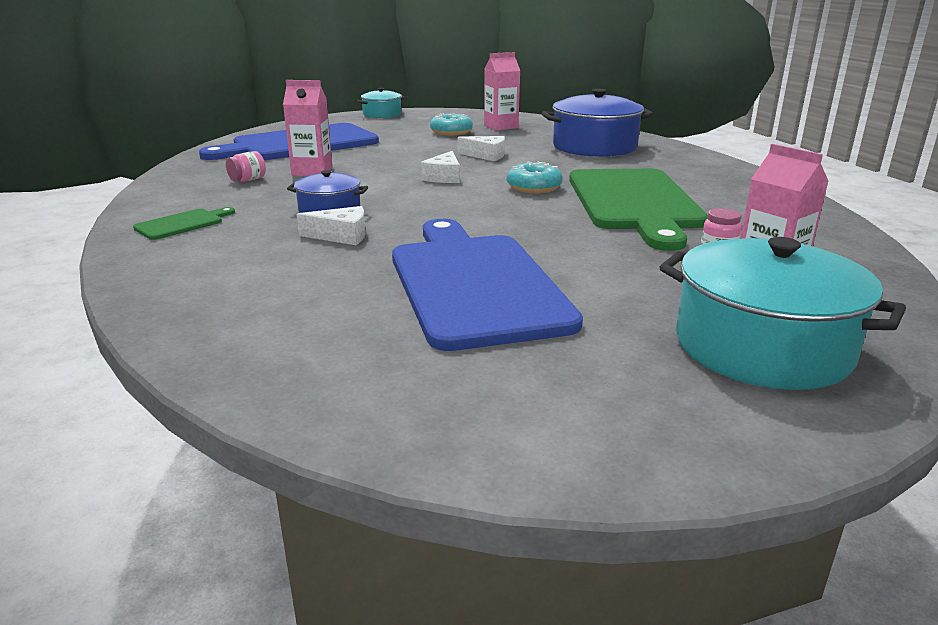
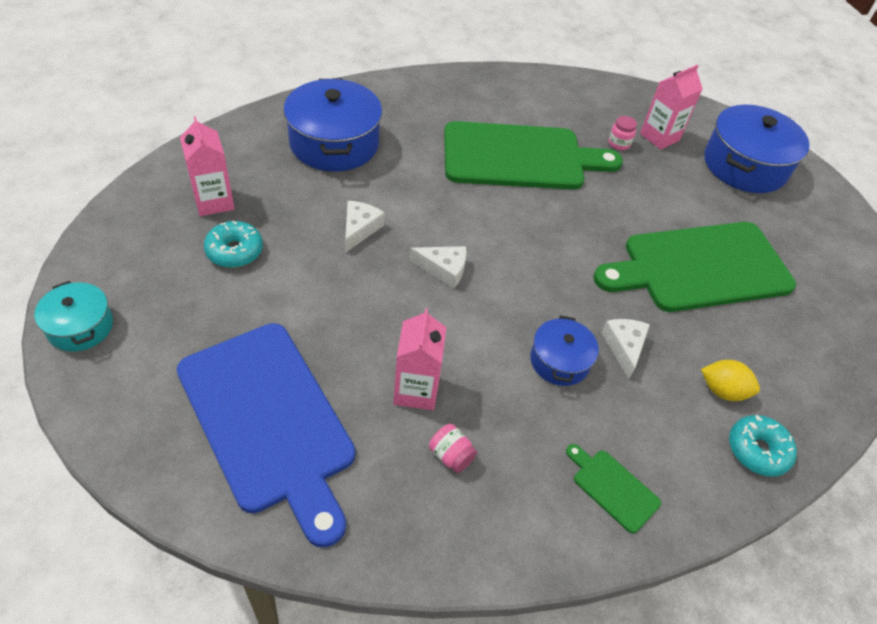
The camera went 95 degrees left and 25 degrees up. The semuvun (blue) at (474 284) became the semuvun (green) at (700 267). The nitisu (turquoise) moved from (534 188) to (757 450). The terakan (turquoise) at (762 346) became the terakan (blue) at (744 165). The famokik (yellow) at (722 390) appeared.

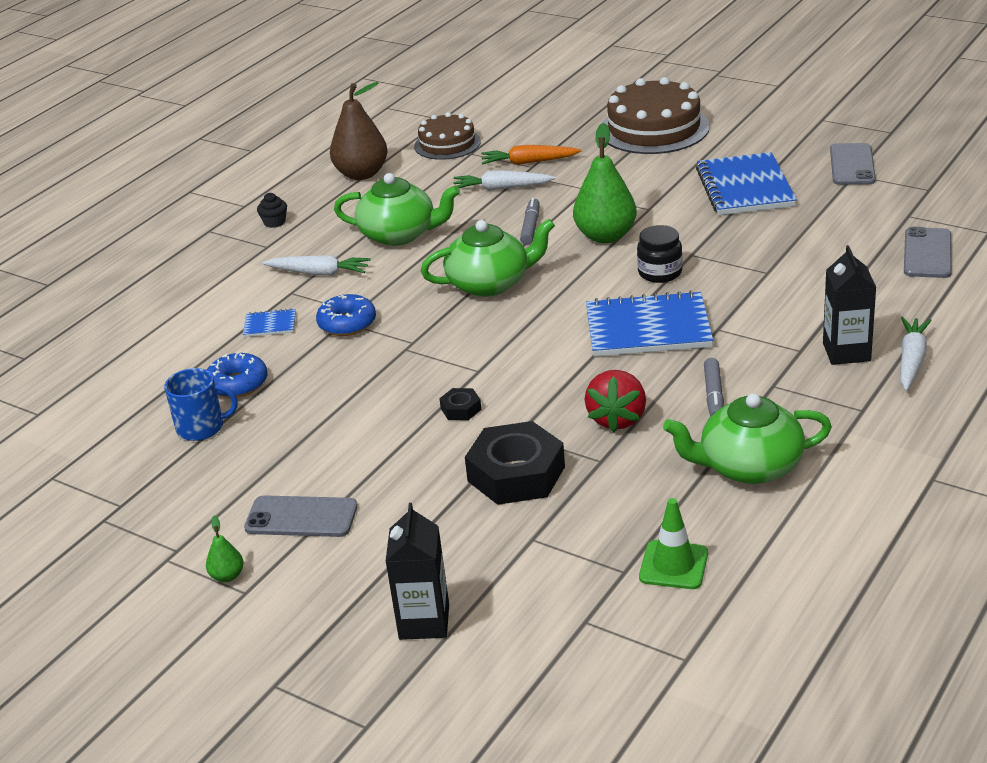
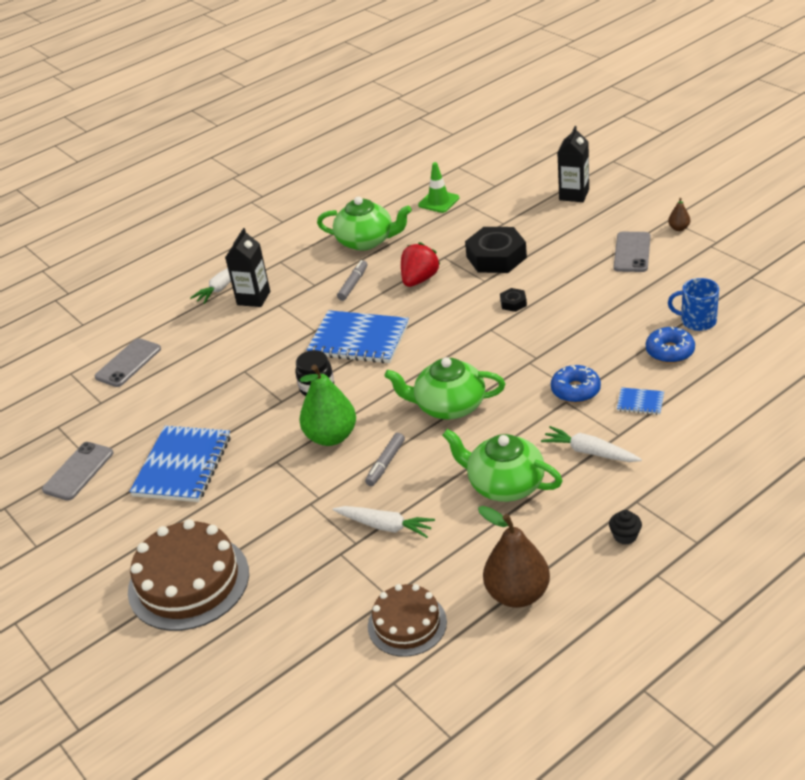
The camera went 160 degrees left and 5 degrees up. The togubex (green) at (227 576) became the togubex (brown) at (679 228). The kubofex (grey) at (301 517) turned 75 degrees clockwise. The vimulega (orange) at (528 162) disappeared.

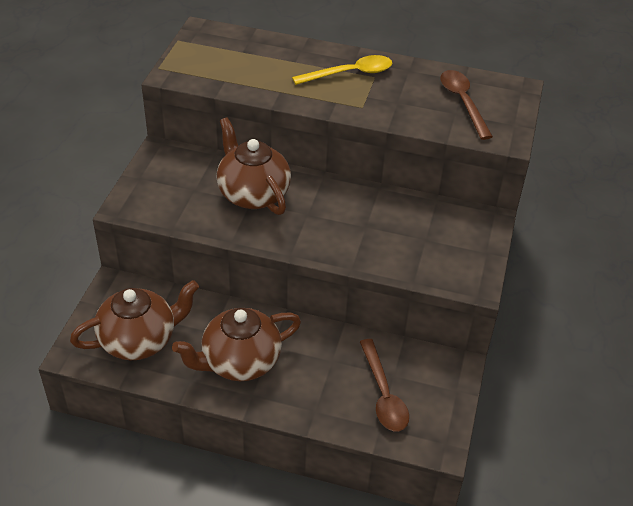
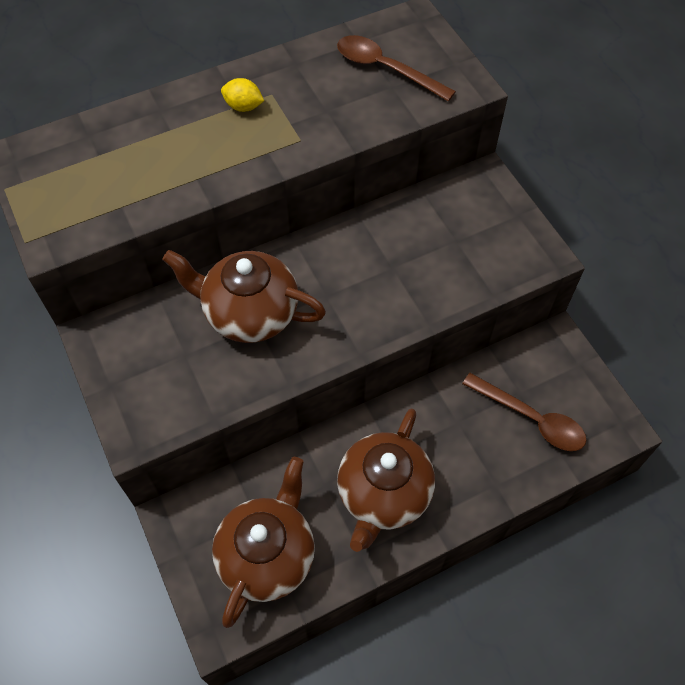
The camera went 40 degrees left and 15 degrees up. The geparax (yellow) at (350 73) was replaced by the famokik (yellow) at (243 106).

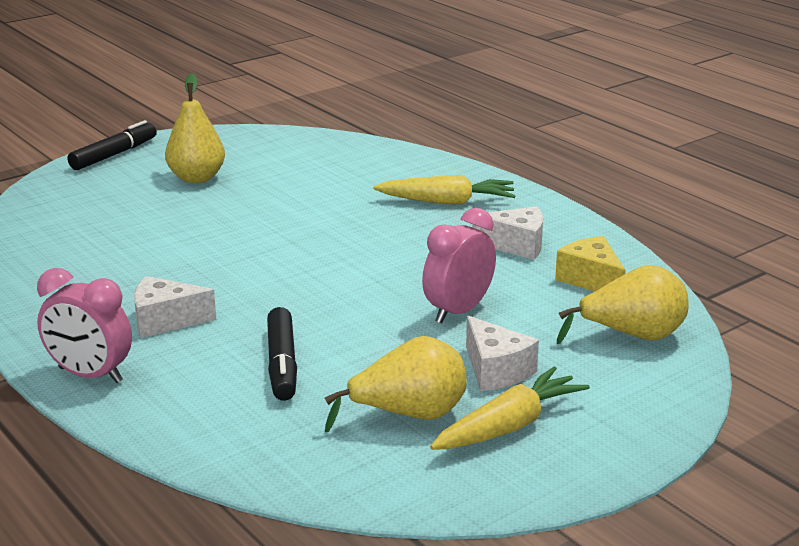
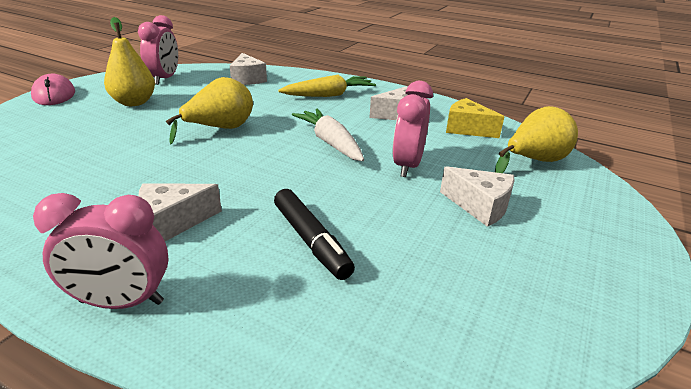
The camera went 25 degrees left and 5 degrees up. The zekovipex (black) at (114 155) was replaced by the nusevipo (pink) at (54 95). The togubex (yellow) moved from (408 415) to (220 129). The vimulega (yellow) at (509 426) disappeared. The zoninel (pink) at (165 79) appeared. The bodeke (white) at (247 79) appeared. The vimulega (white) at (330 143) appeared.

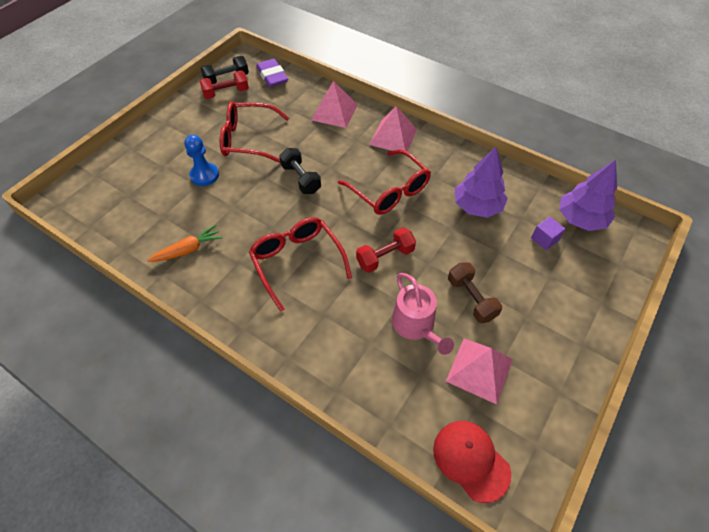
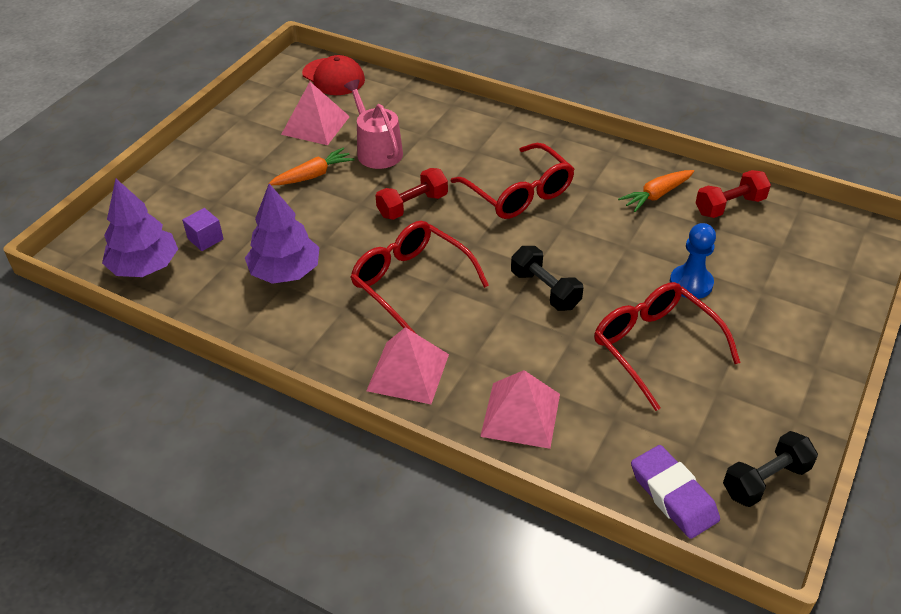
The camera went 175 degrees right and 10 degrees down. The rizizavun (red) moved from (226 93) to (729 206). The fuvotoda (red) at (248 139) turned 120 degrees counterclockwise. The rizizavun (brown) at (471 299) was replaced by the vimulega (orange) at (313 175).

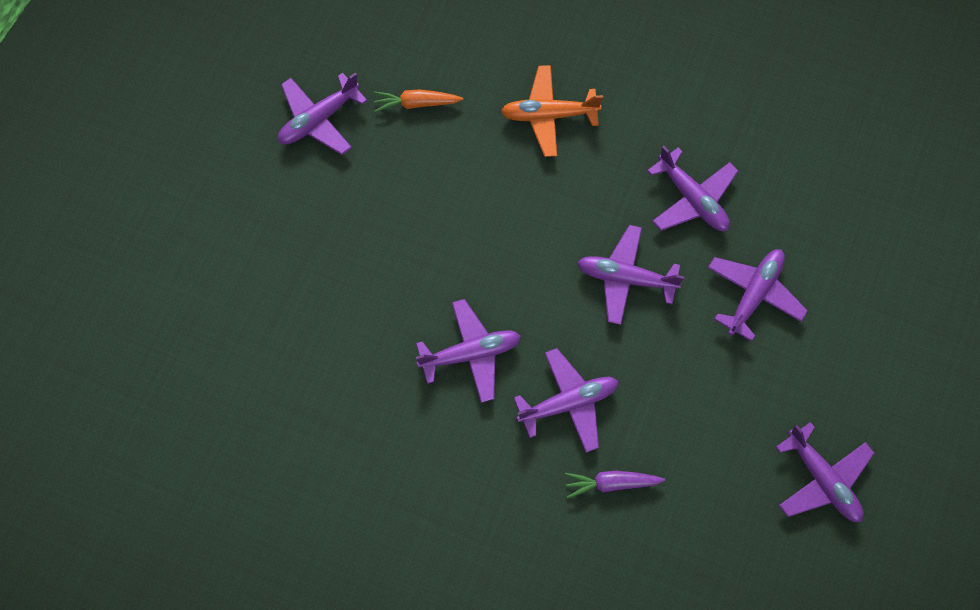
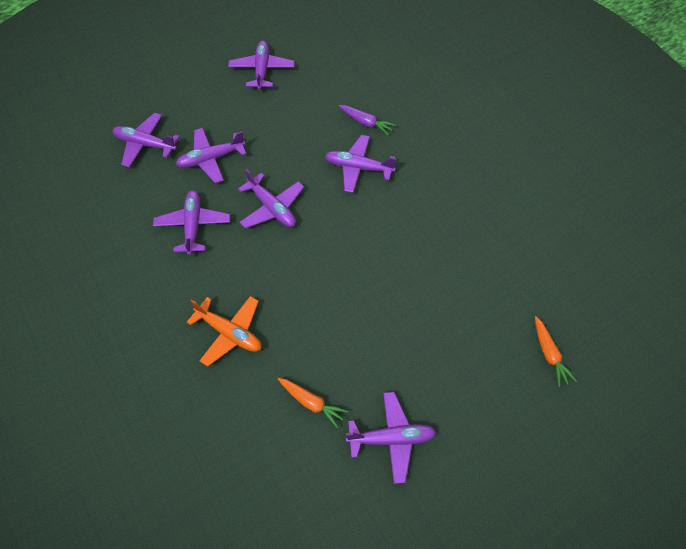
The camera went 145 degrees left and 10 degrees down. The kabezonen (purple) moved from (470 354) to (145 144). The vimulega (orange) at (549 354) appeared.

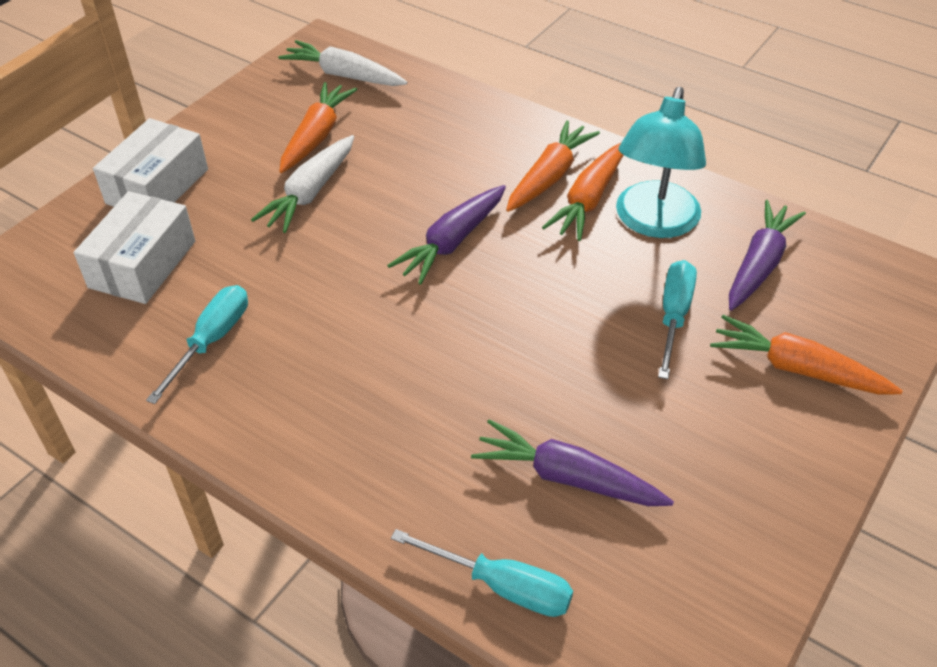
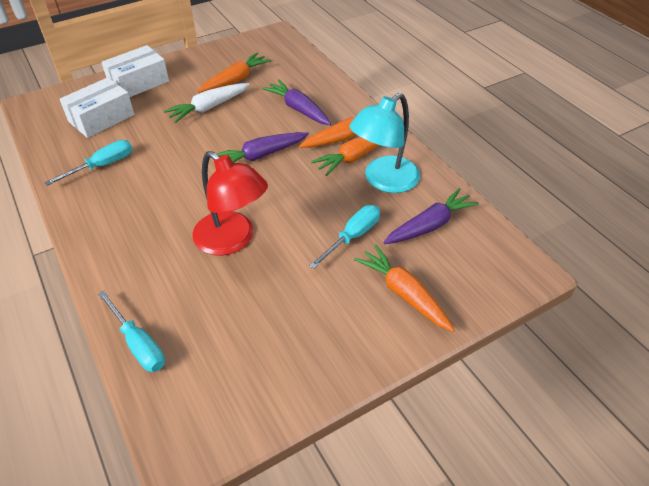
The camera went 25 degrees right and 0 degrees up. The vimulega (white) at (343 75) disappeared. The vimulega (purple) moved from (567 477) to (298 109). The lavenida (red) at (232 240) appeared.

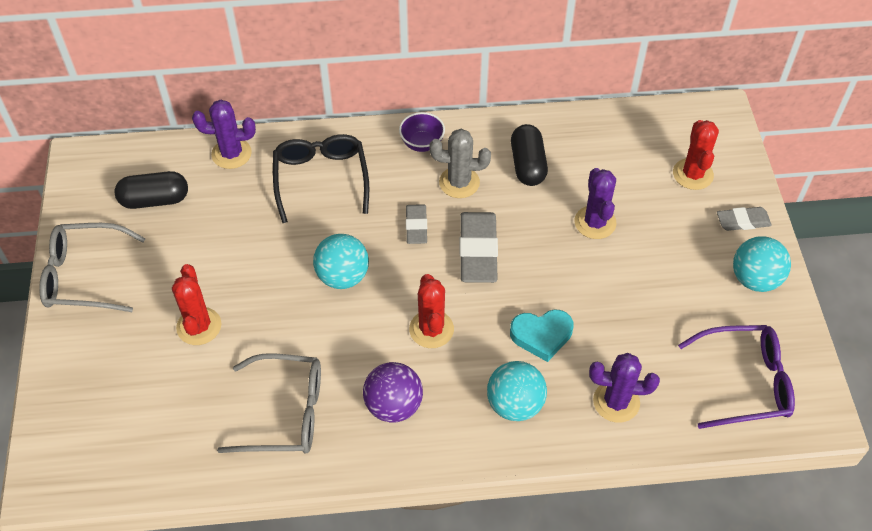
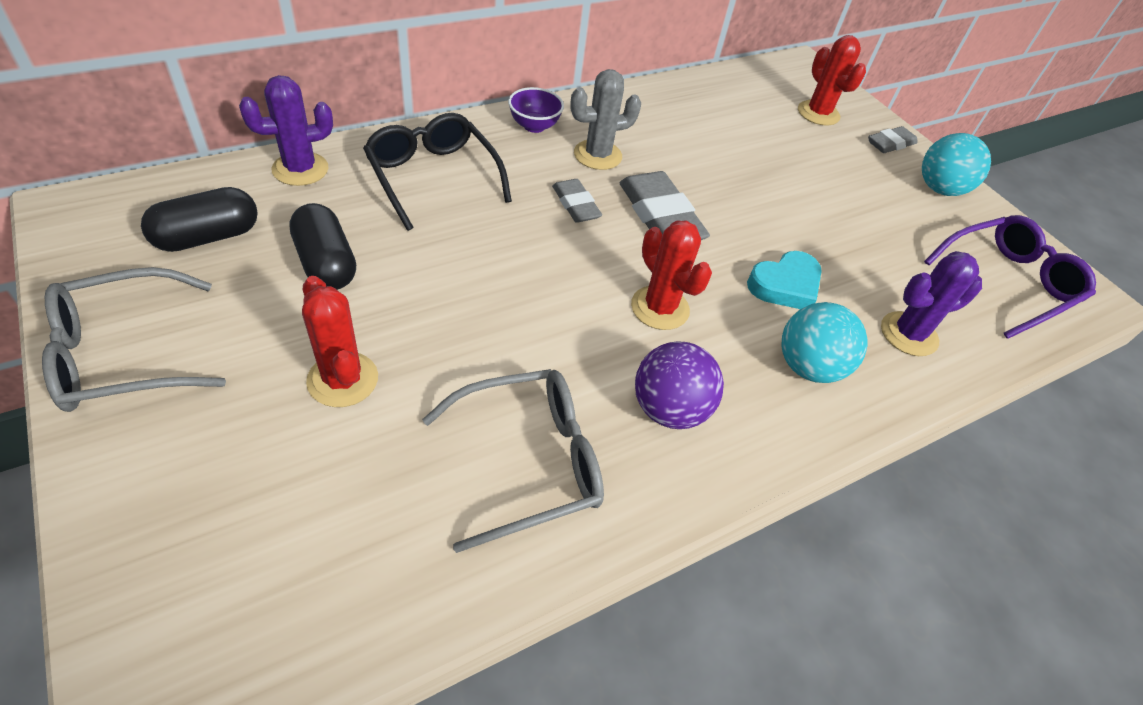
The camera went 30 degrees left and 5 degrees down. The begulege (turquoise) at (343 276) disappeared. The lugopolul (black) moved from (528 165) to (326 263). The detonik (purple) at (595 222) disappeared.

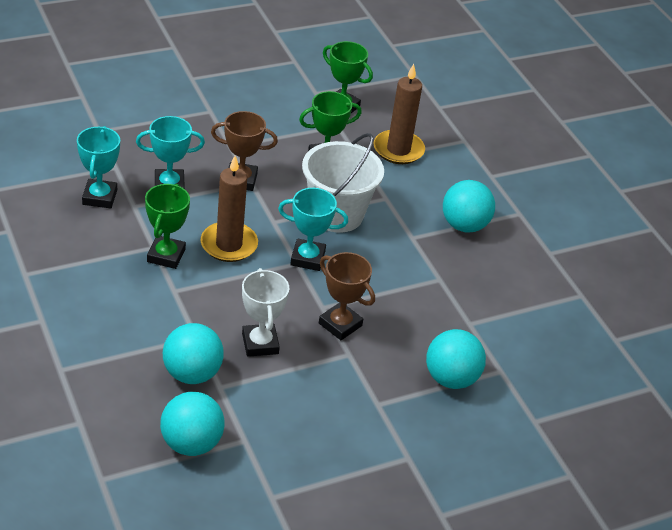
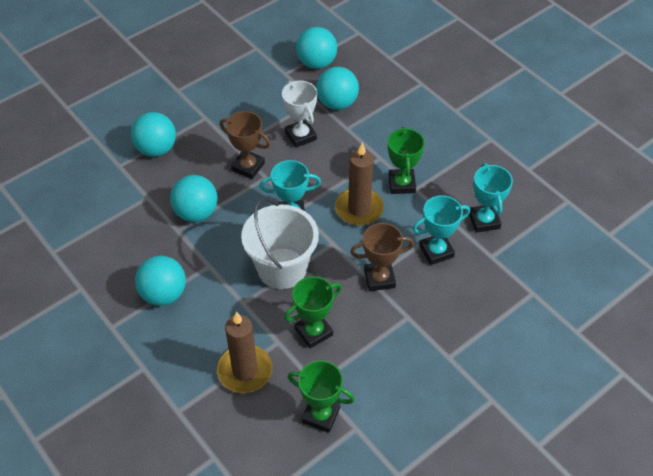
The camera went 170 degrees right and 10 degrees up. The begulege (turquoise) at (196 212) appeared.

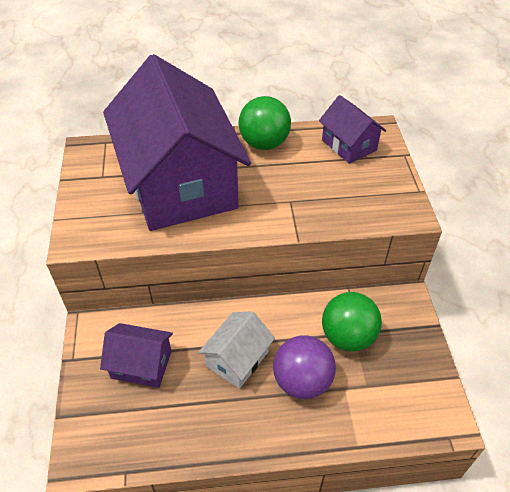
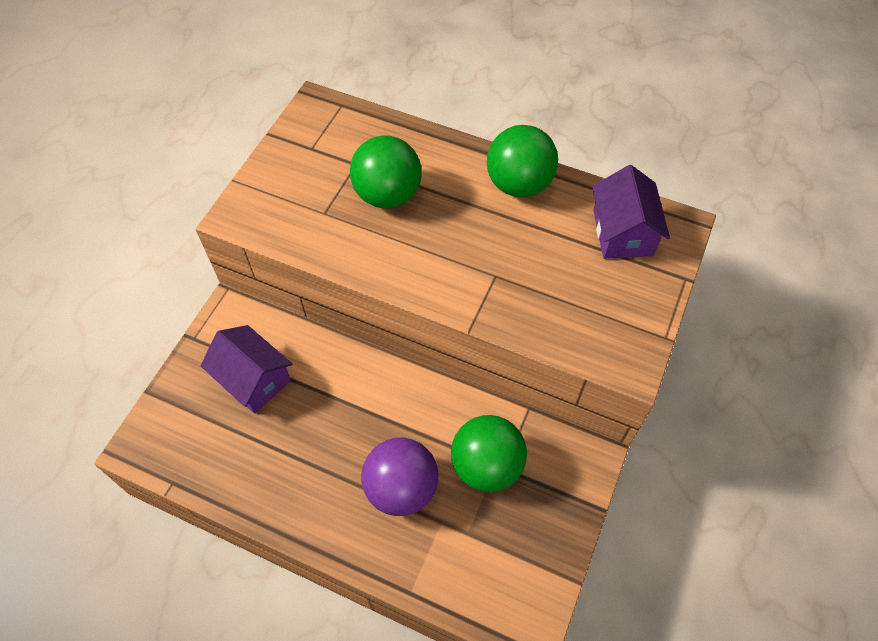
The camera went 30 degrees right and 10 degrees up. The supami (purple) at (180 183) was replaced by the begulege (green) at (387 195). The supami (white) at (237 359) disappeared.

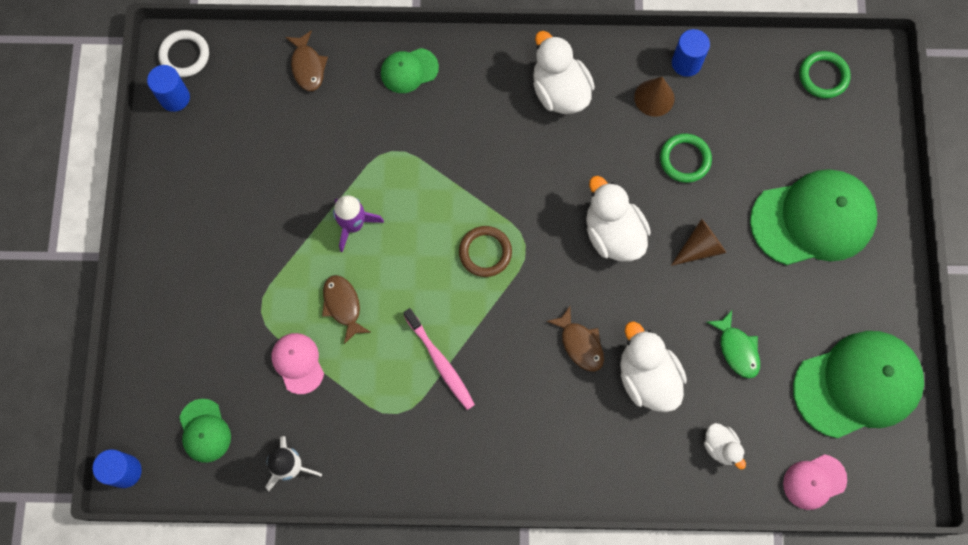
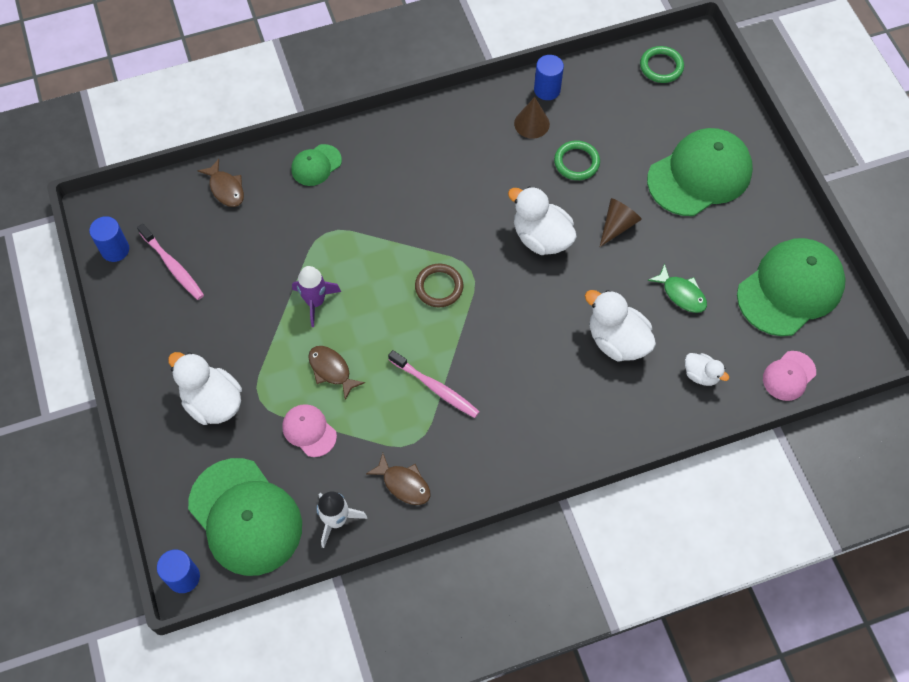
The camera went 20 degrees left and 10 degrees down. The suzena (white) at (185 55) disappeared. The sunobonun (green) at (204 431) changed to 2.07 times the size. The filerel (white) moved from (559 91) to (212 402). The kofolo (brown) moved from (580 344) to (403 484). The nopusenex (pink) at (173 266) appeared.

